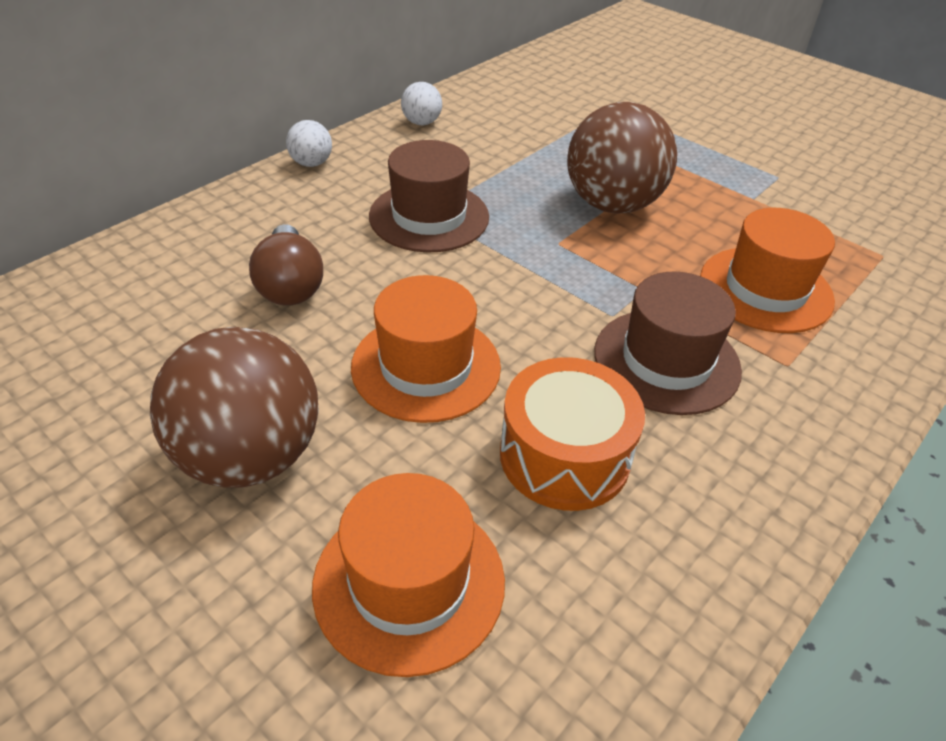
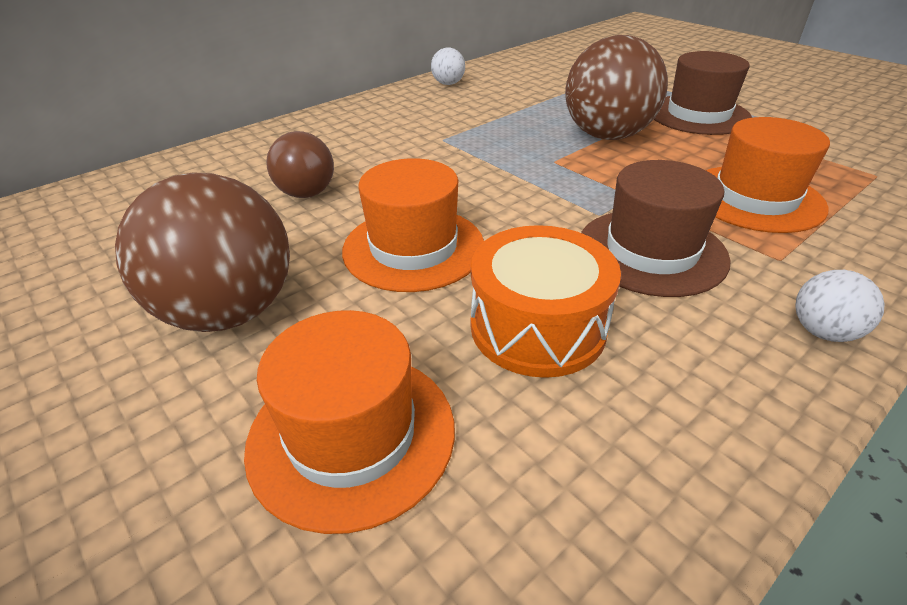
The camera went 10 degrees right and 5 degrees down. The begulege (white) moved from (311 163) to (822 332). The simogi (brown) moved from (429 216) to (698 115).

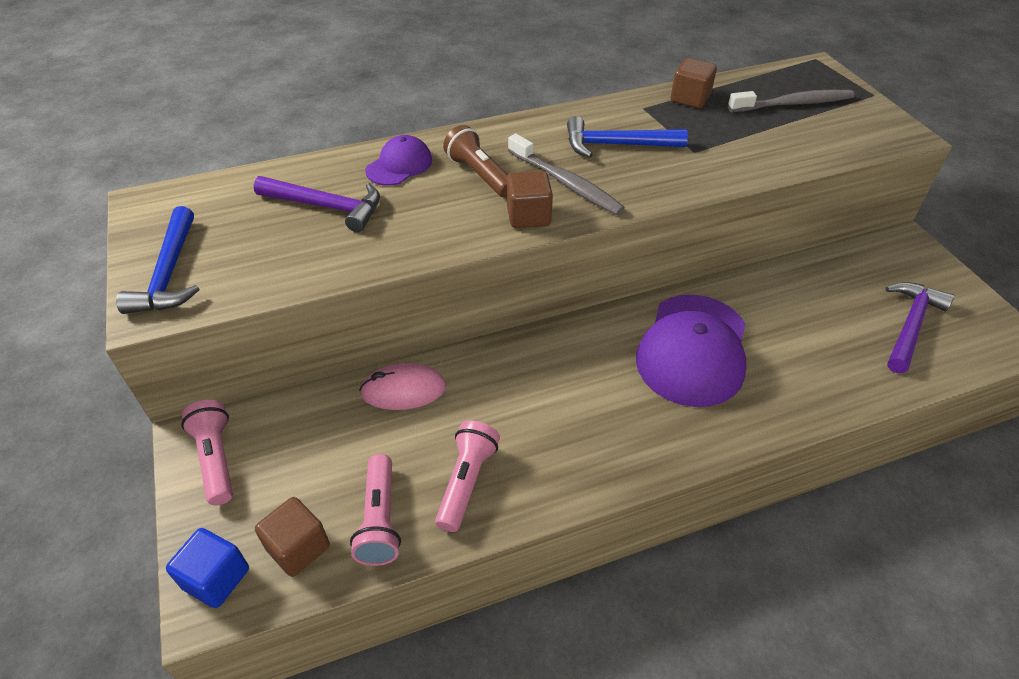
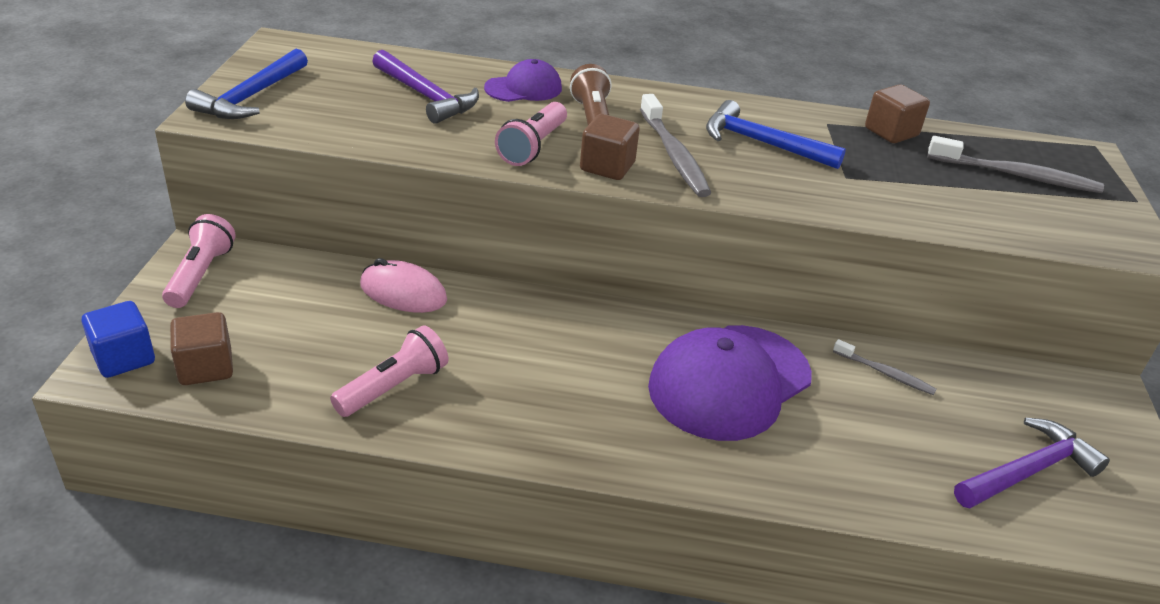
The camera went 25 degrees right and 10 degrees down. The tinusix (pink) moved from (380 520) to (533 147). The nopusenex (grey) at (885 373) appeared.

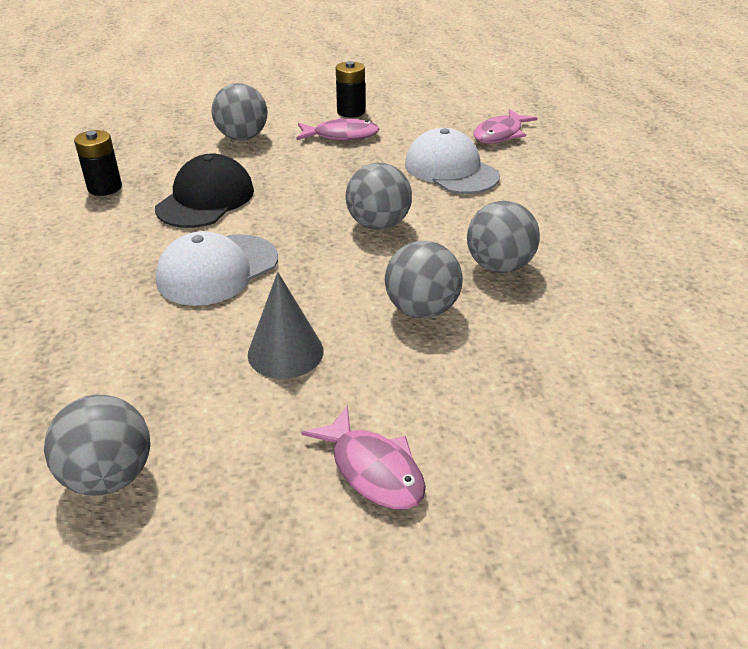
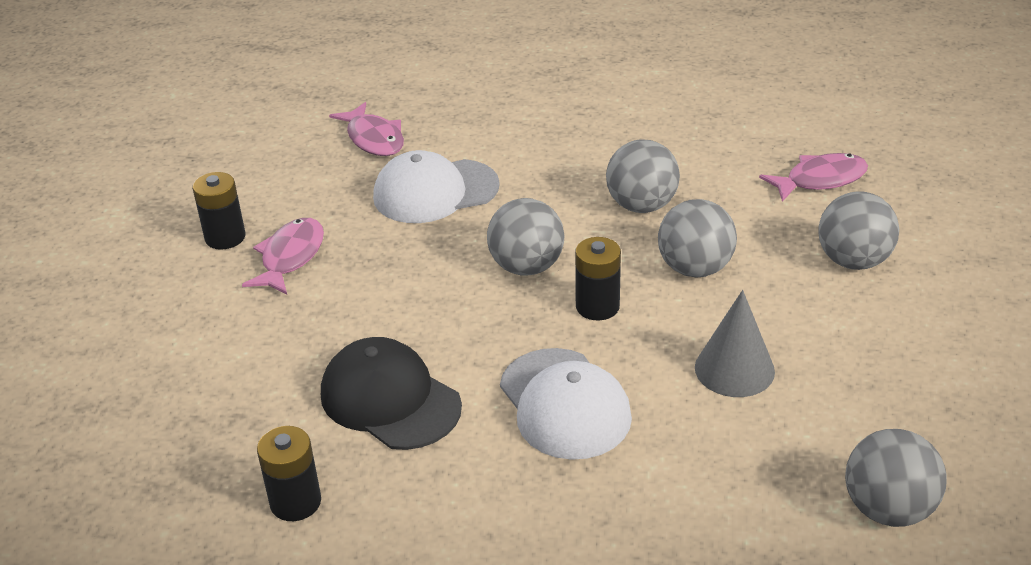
The camera went 70 degrees left and 0 degrees up. The begulege (grey) moved from (242 137) to (853 261). The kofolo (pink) moved from (373 470) to (820 180). The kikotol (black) at (597 306) appeared.

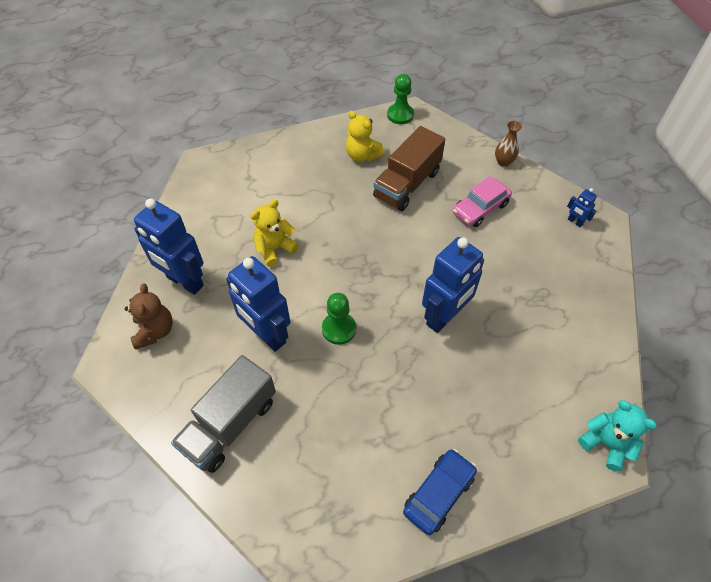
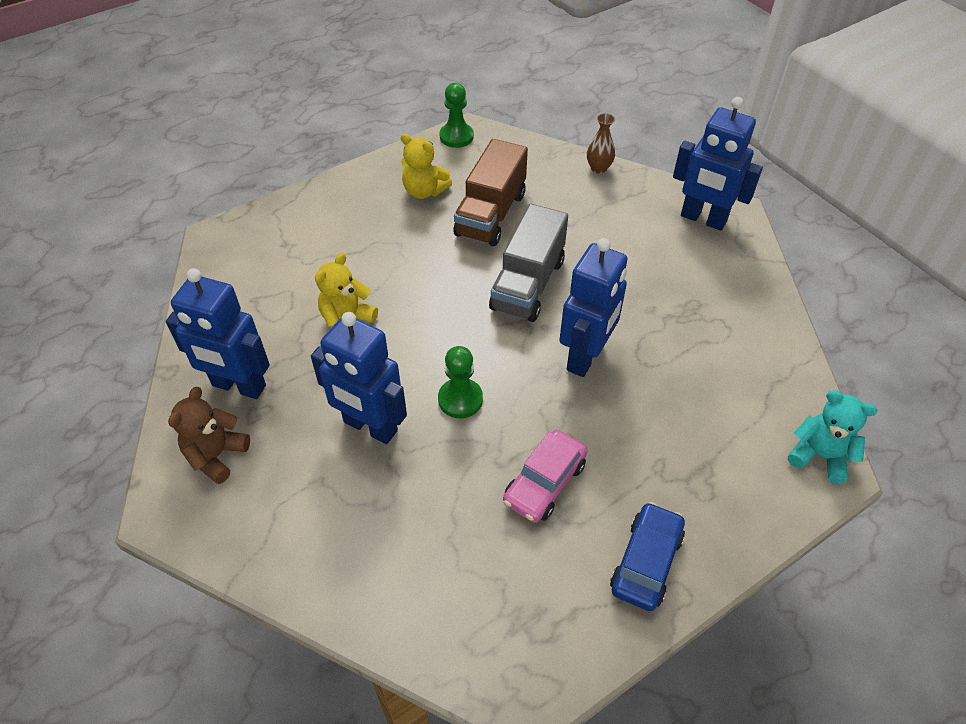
The camera went 15 degrees left and 5 degrees down. The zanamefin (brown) at (155 331) turned 135 degrees counterclockwise. The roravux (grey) moved from (230 424) to (528 284). The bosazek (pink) moved from (480 208) to (544 483). The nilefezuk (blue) at (575 222) changed to 2.35 times the size.

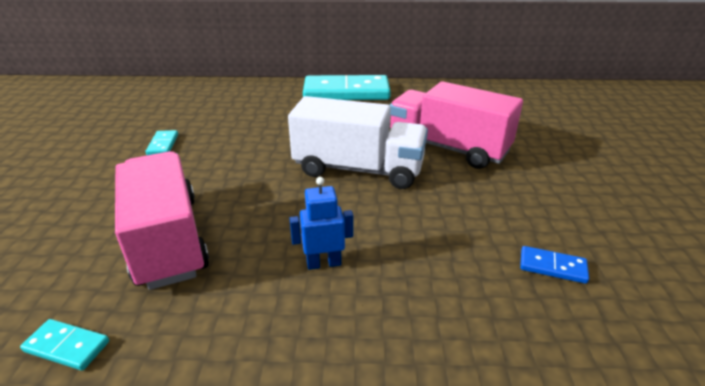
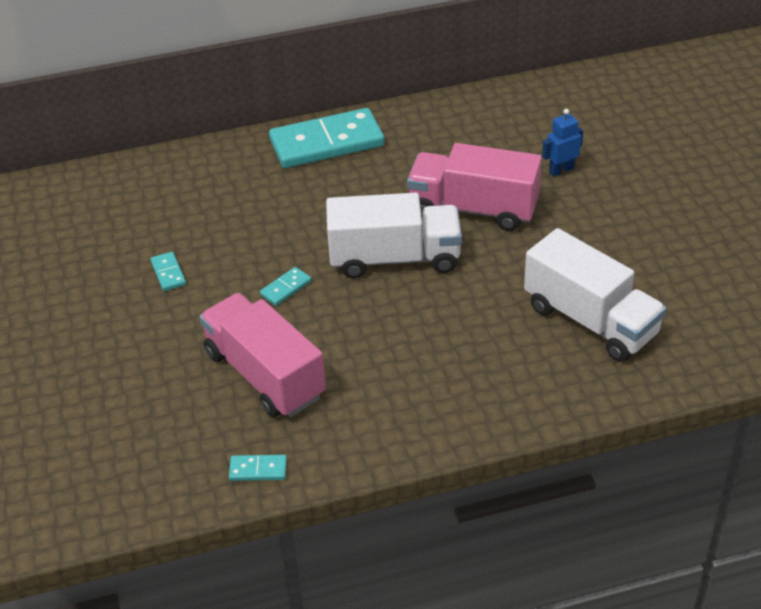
The camera went 15 degrees left and 10 degrees up. The nilefezuk (blue) moved from (324 263) to (561 170). The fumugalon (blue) at (552 267) was replaced by the roravux (white) at (590 320). The fumugalon (turquoise) at (285 288) appeared.

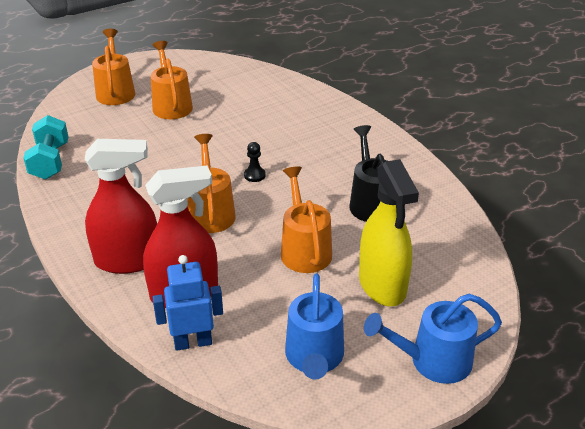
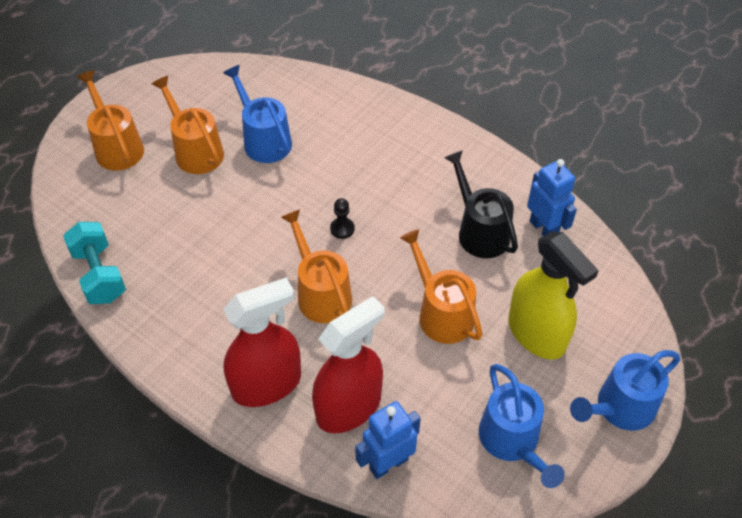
The camera went 20 degrees left and 15 degrees up. The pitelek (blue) at (264 140) appeared. The nilefezuk (blue) at (543 229) appeared.

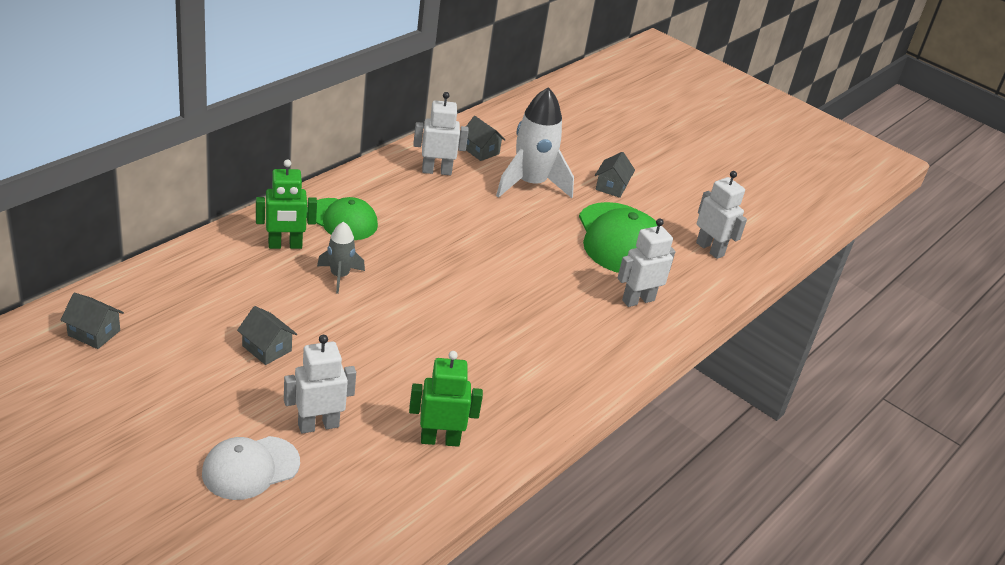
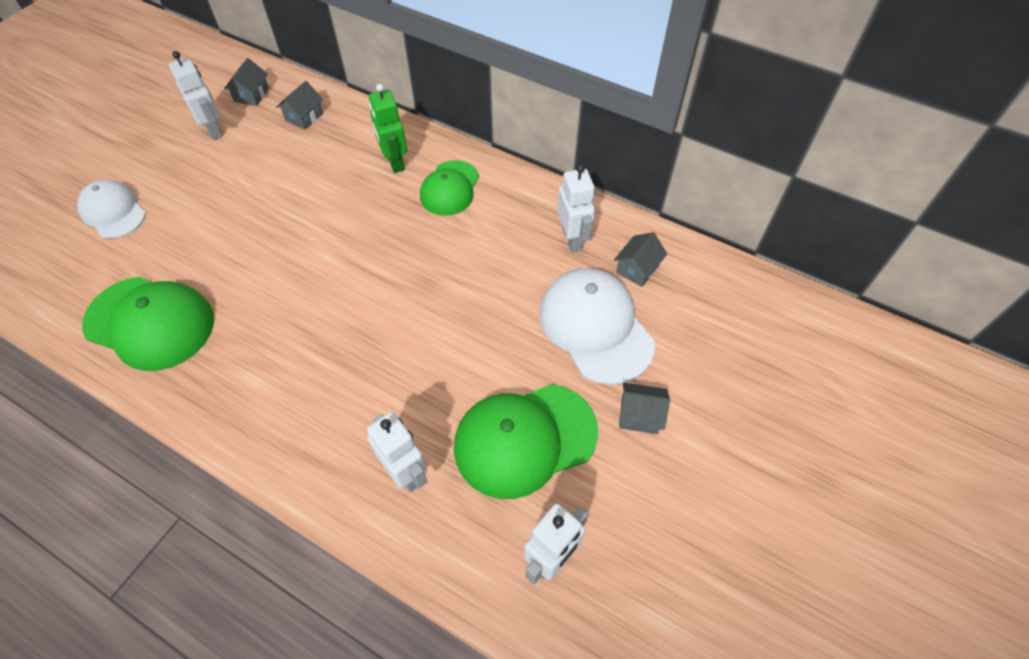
The camera went 85 degrees right and 20 degrees up. The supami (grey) moved from (267 348) to (304 117). The nilefezuk (white) moved from (318 425) to (213 130). The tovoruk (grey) at (339 276) disappeared. The nilefezuk (green) at (440 440) was replaced by the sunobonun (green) at (150 323). The tovoruk (white) at (530 184) was replaced by the sunobonun (white) at (595 327).

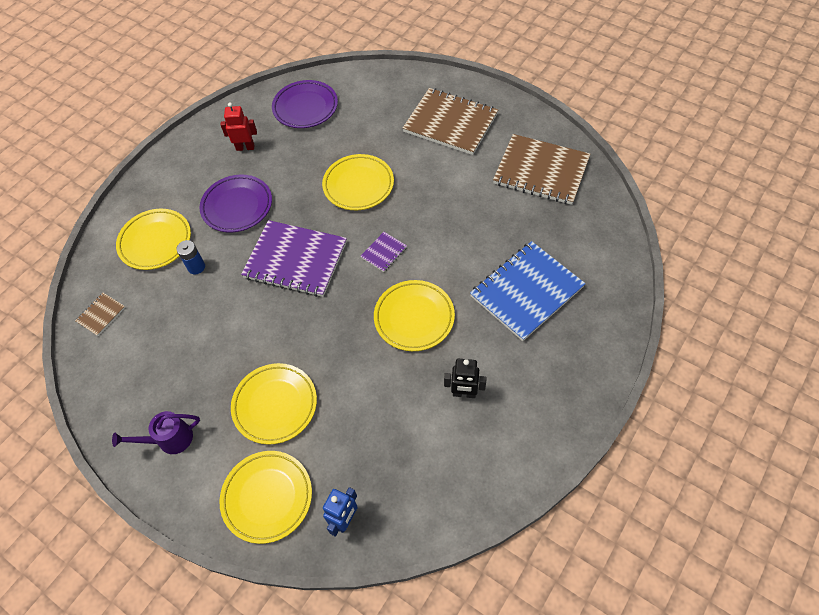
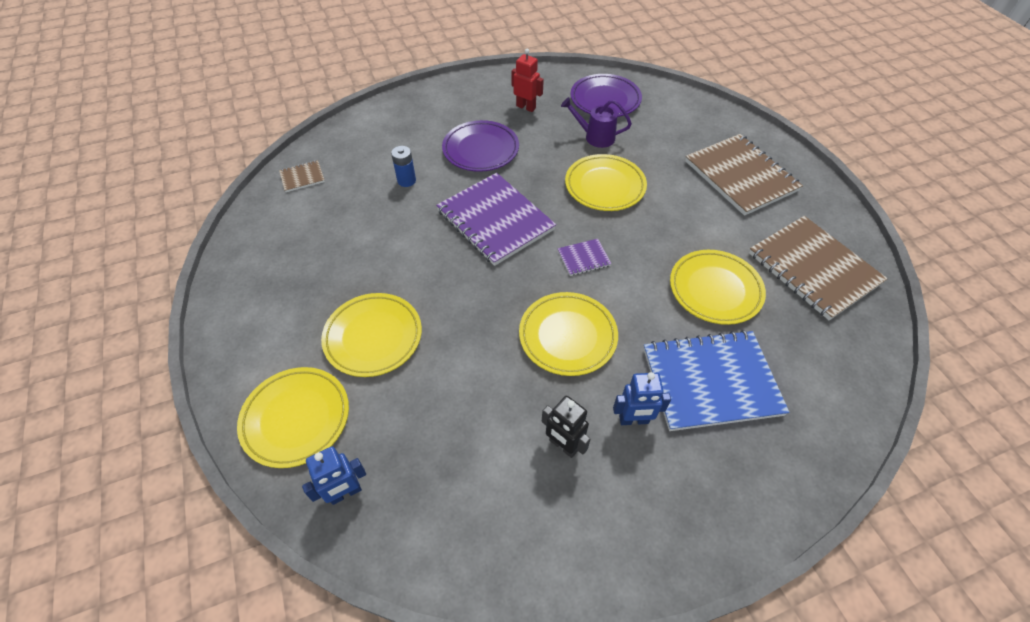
The camera went 30 degrees right and 5 degrees down. The pitelek (purple) moved from (169 440) to (595 137). The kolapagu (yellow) moved from (155 242) to (715 290). The nilefezuk (blue) at (633 420) appeared.

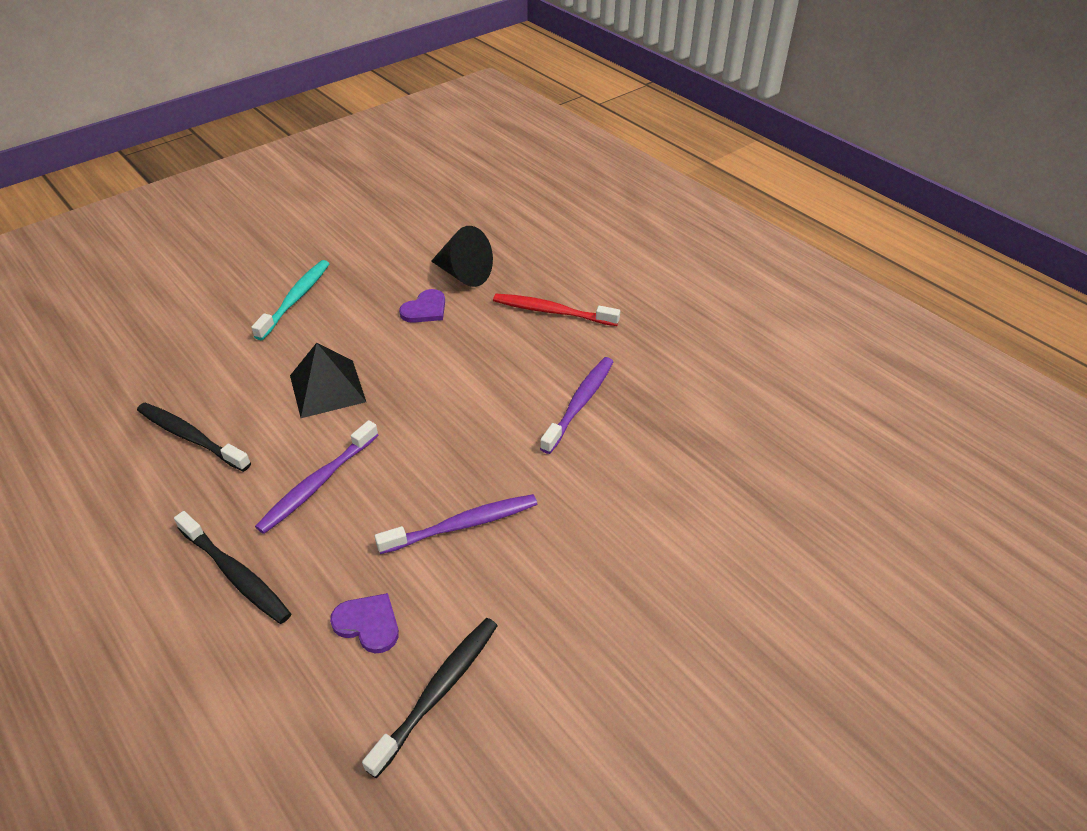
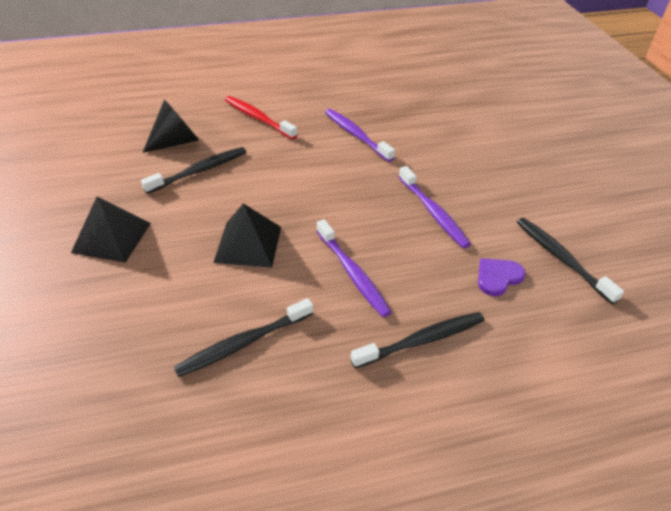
The camera went 65 degrees left and 0 degrees up. The nopusenex (turquoise) at (295 299) was replaced by the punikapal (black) at (111 237). The nopusenex (purple) at (462 525) turned 150 degrees clockwise. The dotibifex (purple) at (425 309) was replaced by the nopusenex (black) at (199 171). The nopusenex (red) at (552 311) turned 90 degrees clockwise.

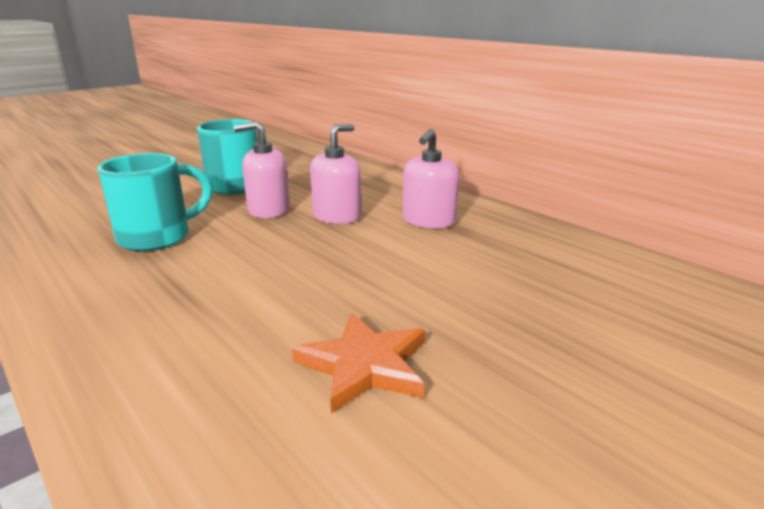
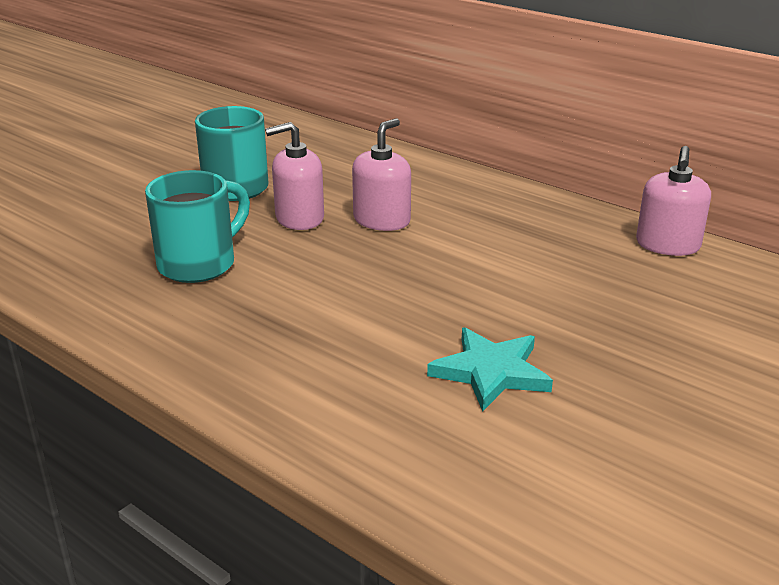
The camera went 10 degrees left and 5 degrees up. The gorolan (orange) at (364 365) became the gorolan (turquoise) at (491 372). The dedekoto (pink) moved from (428 221) to (667 245).

